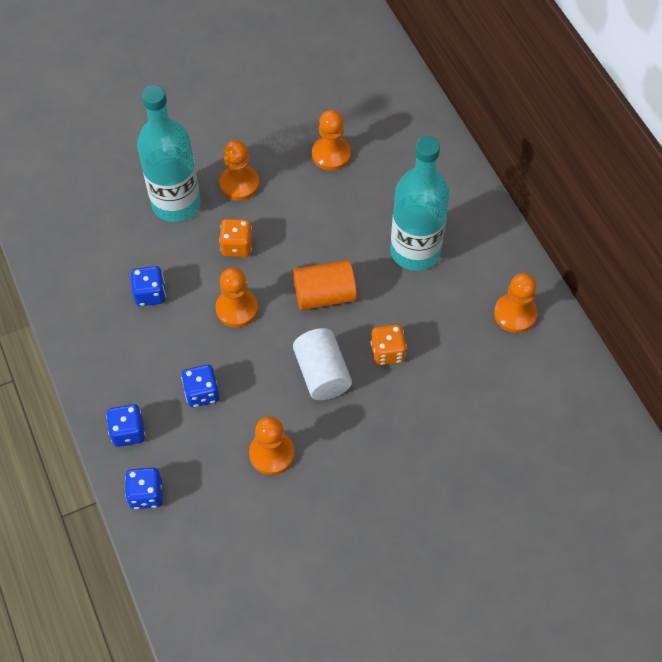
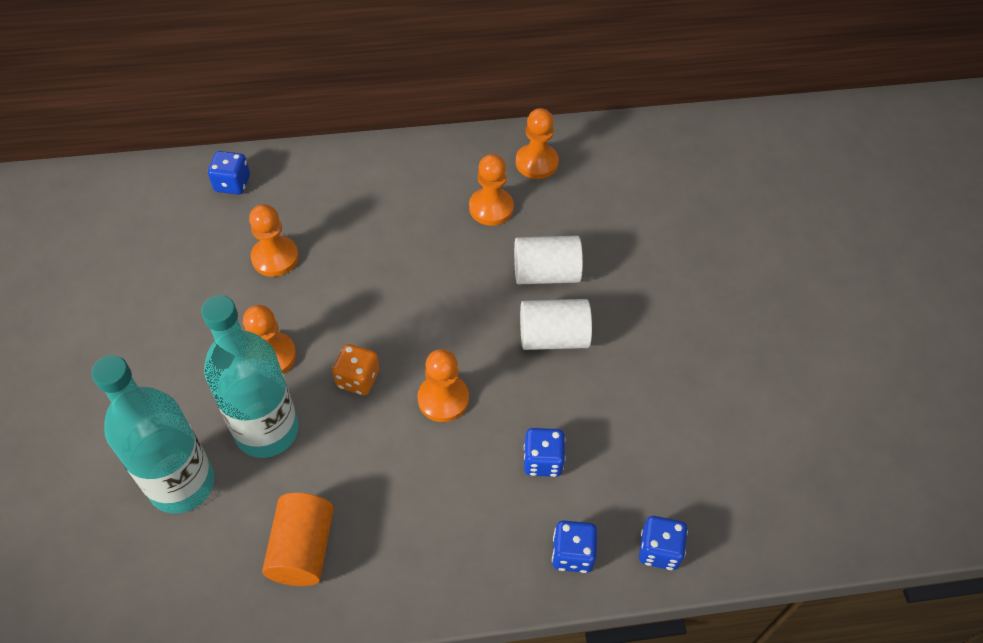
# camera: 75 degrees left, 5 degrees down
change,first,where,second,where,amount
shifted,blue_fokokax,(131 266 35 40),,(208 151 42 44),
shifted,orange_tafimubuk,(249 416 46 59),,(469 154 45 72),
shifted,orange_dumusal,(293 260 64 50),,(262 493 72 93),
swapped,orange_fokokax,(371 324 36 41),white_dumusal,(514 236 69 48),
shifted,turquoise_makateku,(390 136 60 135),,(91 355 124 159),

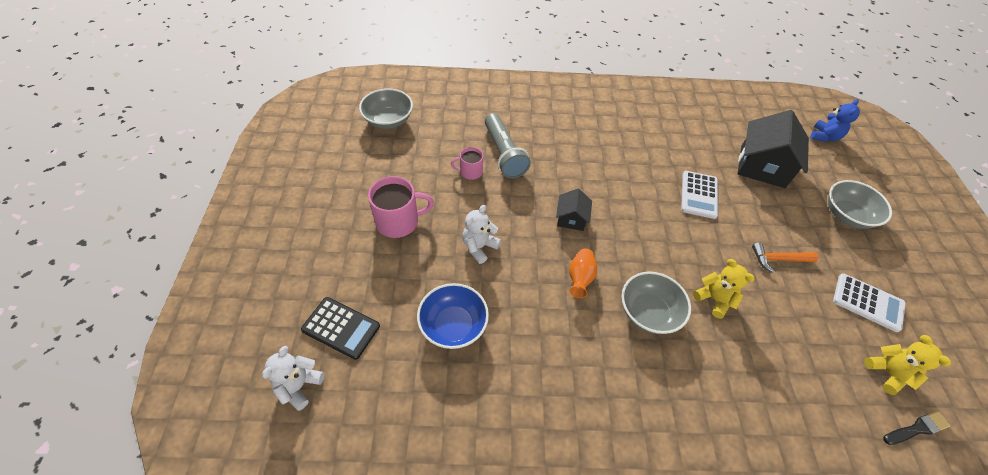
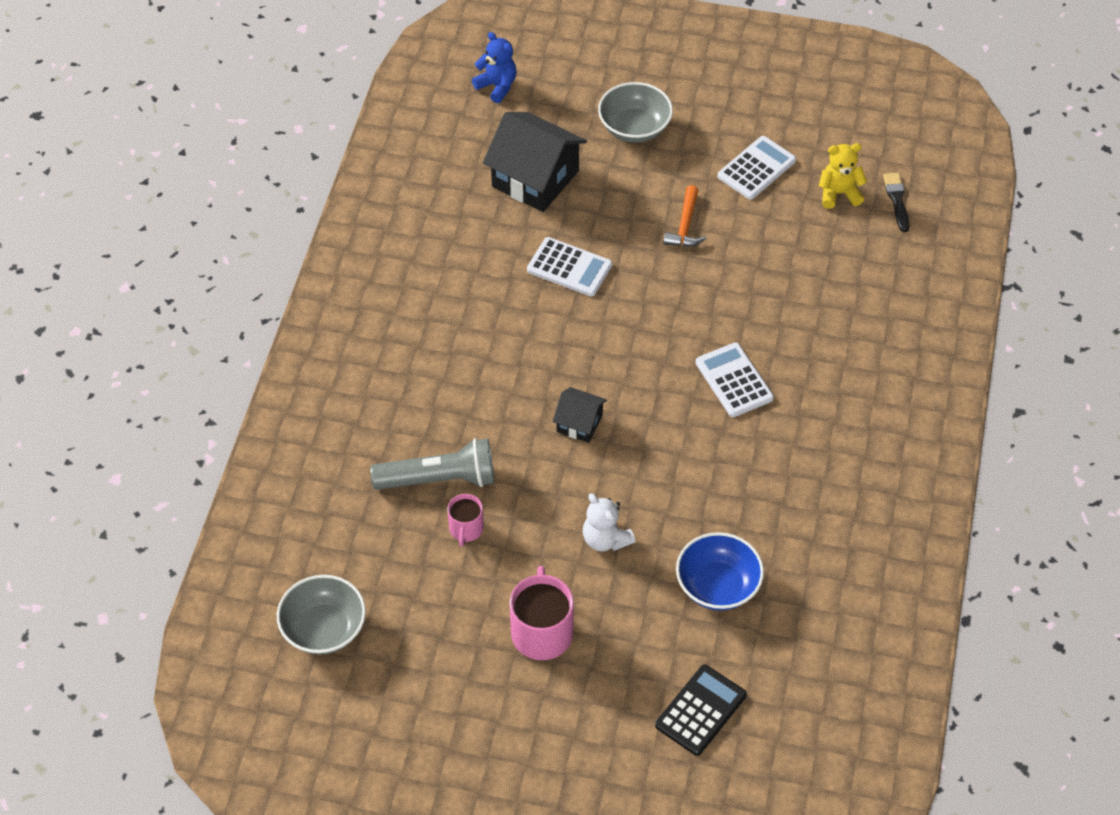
# camera: 75 degrees left, 0 degrees up
change,first,where,second,where,amount
gone,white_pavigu,(262 346 62 65),,,
gone,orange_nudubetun,(569 249 28 49),,,
swapped,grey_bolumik,(622 272 69 62),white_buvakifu,(696 342 78 75),
gone,yellow_pavigu,(693 259 62 60),,,

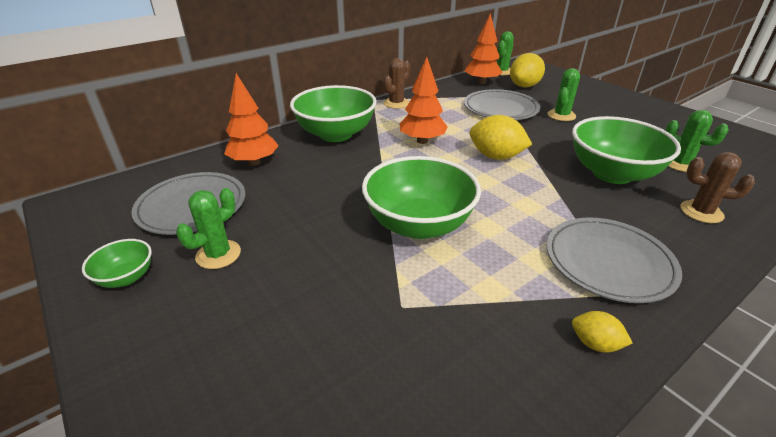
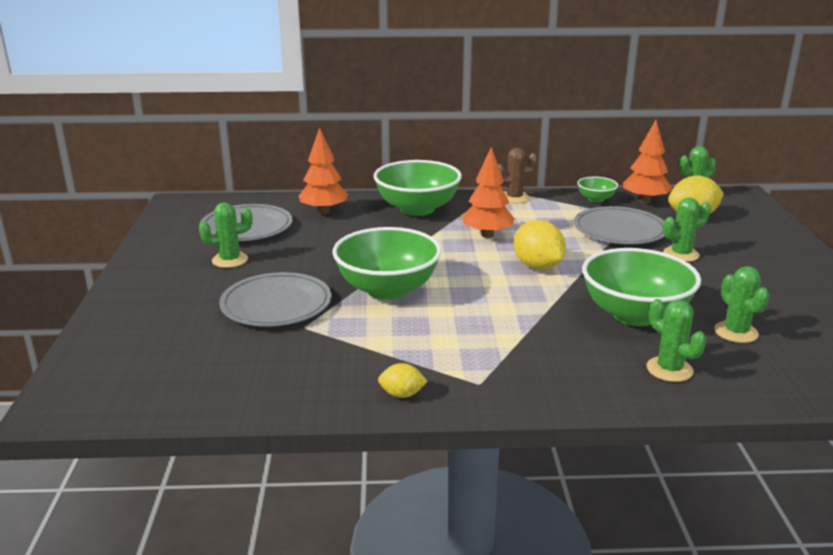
# camera: 35 degrees right, 10 degrees down
change,first,where,second,where,amount
shifted,green_bolumik,(82 239 70 49),,(577 177 41 25),
shifted,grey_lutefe,(546 217 136 86),,(219 272 113 55),
rotated,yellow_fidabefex,(572 311 60 42),,(378 363 50 35),60 degrees counterclockwise
repainted,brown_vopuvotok,(680 152 75 71),green_vopuvotok,(647 299 59 83),

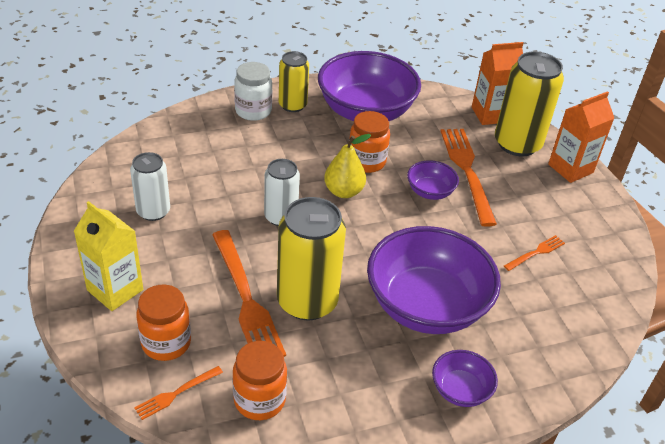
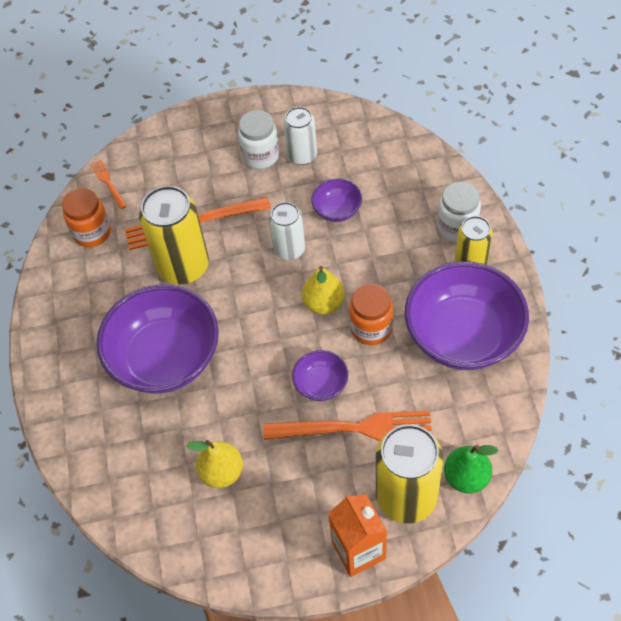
# camera: 105 degrees right, 15 degrees up
change,first,where,second,where,amount
gone,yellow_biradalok,(74 201 69 110),,,
gone,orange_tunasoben,(136 284 55 77),,,
shifted,purple_bolumik,(432 350 66 57),,(311 179 51 43),
swapped,orange_biradalok,(472 42 51 83),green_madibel,(444 445 55 48),
swapped,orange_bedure,(504 235 61 36),yellow_madibel,(186 440 57 48),
new,,,white_tunasoben,(238 110 41 59),

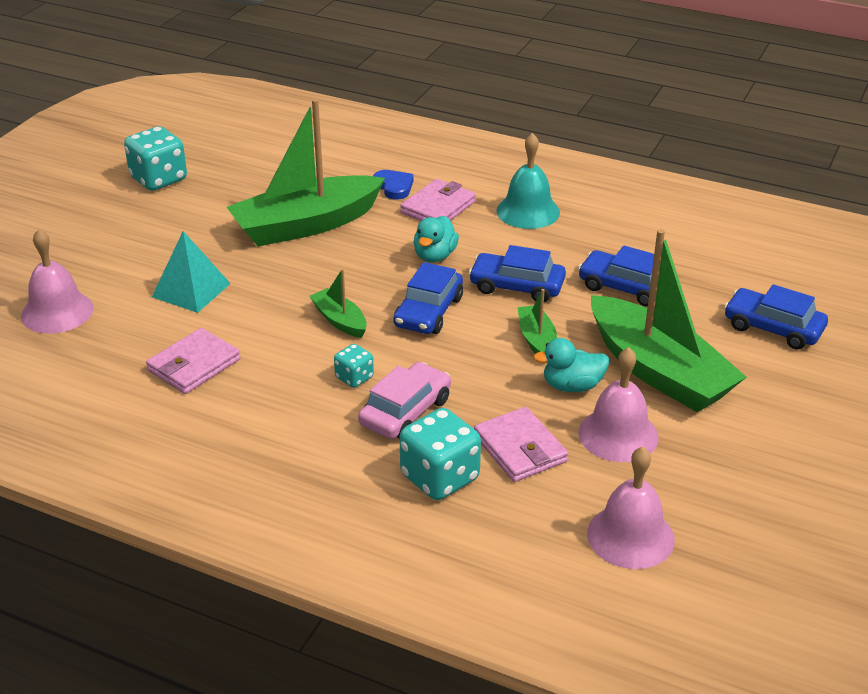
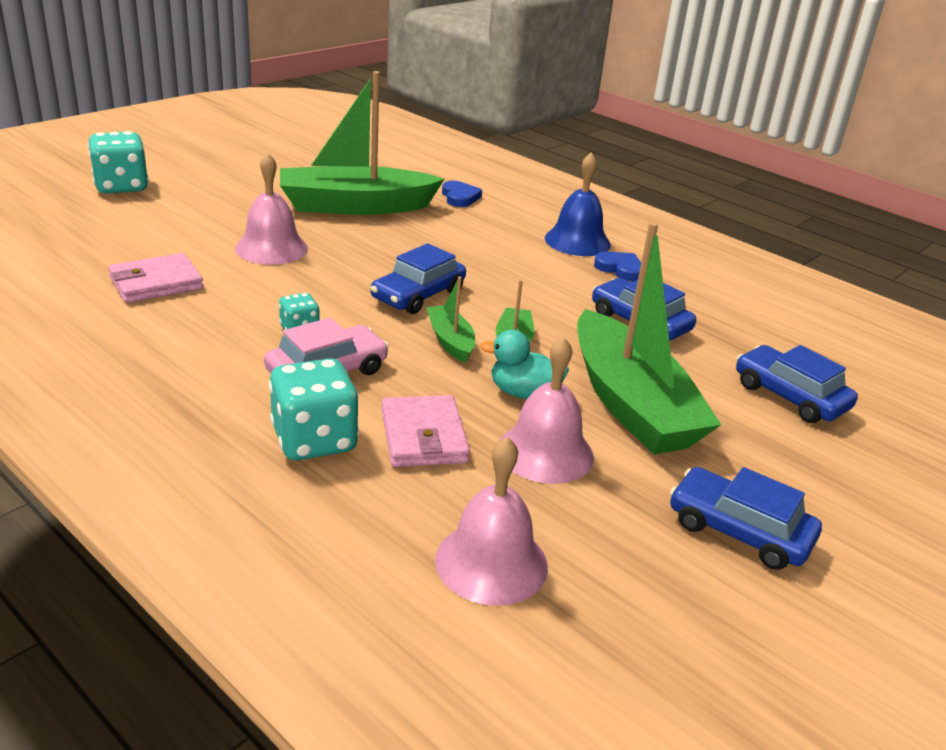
# camera: 15 degrees right, 5 degrees down
change,first,where,second,where,amount
shifted,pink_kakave,(21 229 73 105),,(235 153 73 112),
shifted,turquoise_fokokax,(124 126 63 65),,(88 131 61 62),
gone,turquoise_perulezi,(152 231 79 82),,,
shifted,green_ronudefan,(310 269 57 69),,(426 277 49 86),
gone,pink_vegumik,(400 179 76 42),,,
gone,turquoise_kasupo,(413 216 46 46),,,
shifted,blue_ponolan,(469 245 97 57),,(670 467 152 103),
repainted,turquoise_kakave,(496 133 64 96),blue_kakave,(545 152 66 104),
new,,,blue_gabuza,(594 252 47 30),

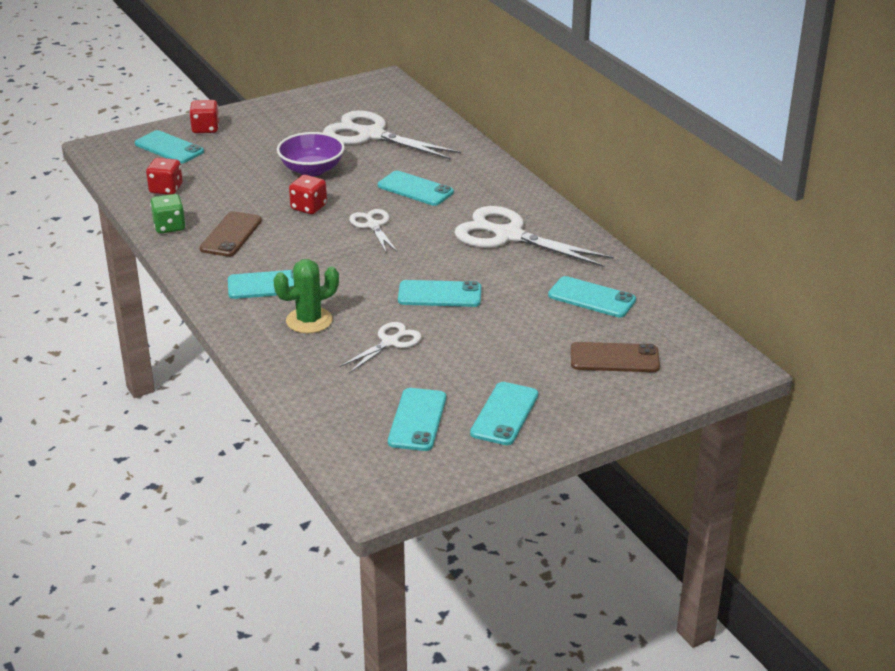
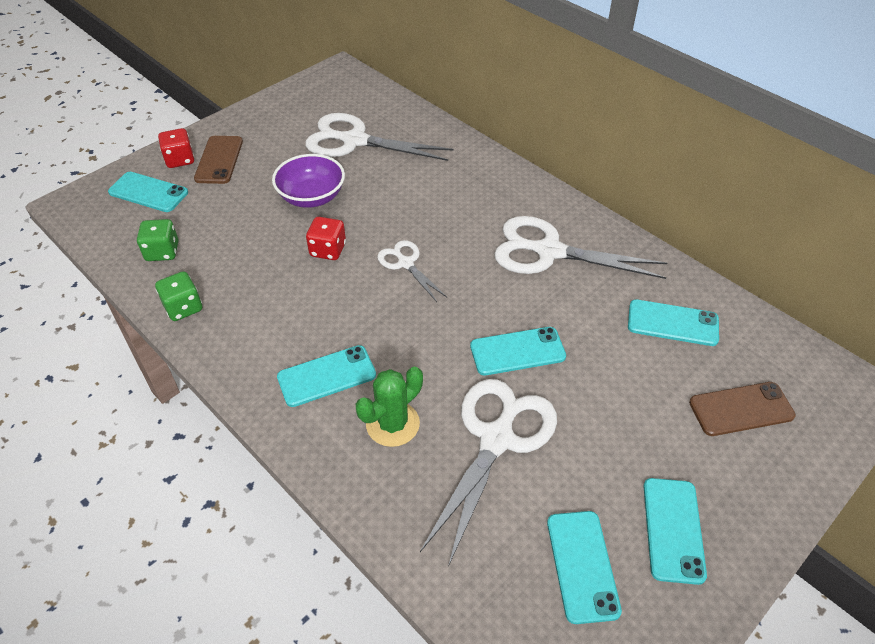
# camera: 15 degrees left, 15 degrees up
change,first,where,second,where,amount
repainted,red_fokokax,(146 158 36 37),green_fokokax,(137 219 41 42),
shifted,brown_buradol,(200 211 62 46),,(194 136 49 48),
scaled,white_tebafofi,(340 322 81 51),,(420 379 137 188),x1.88
gone,turquoise_buradol,(378 171 76 35),,,

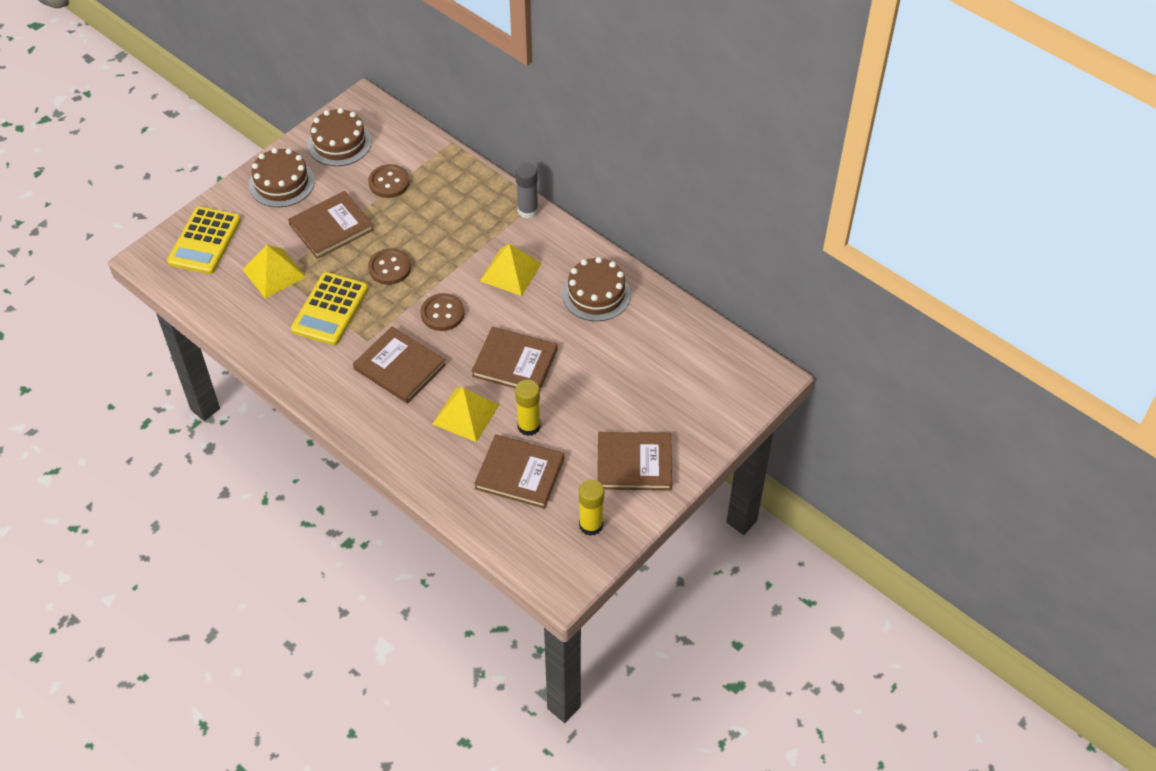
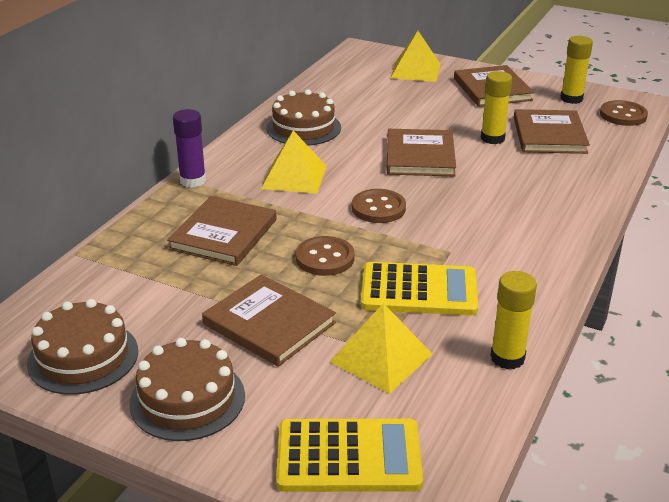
# camera: 105 degrees left, 20 degrees down
change,first,where,second,where,amount
shifted,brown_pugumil,(353 326 93 77),,(167 196 110 70),
shifted,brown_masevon,(368 164 42 34),,(600 100 48 26),
shifted,yellow_perulezi,(433 388 66 54),,(391 31 49 51),
repainted,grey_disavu,(515 163 23 55),purple_disavu,(173 109 33 79),
new,,,yellow_disavu,(490 271 47 98),

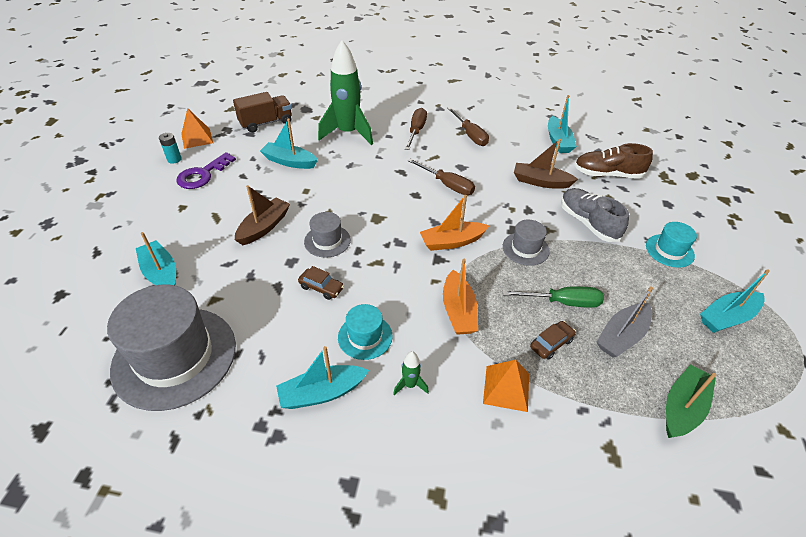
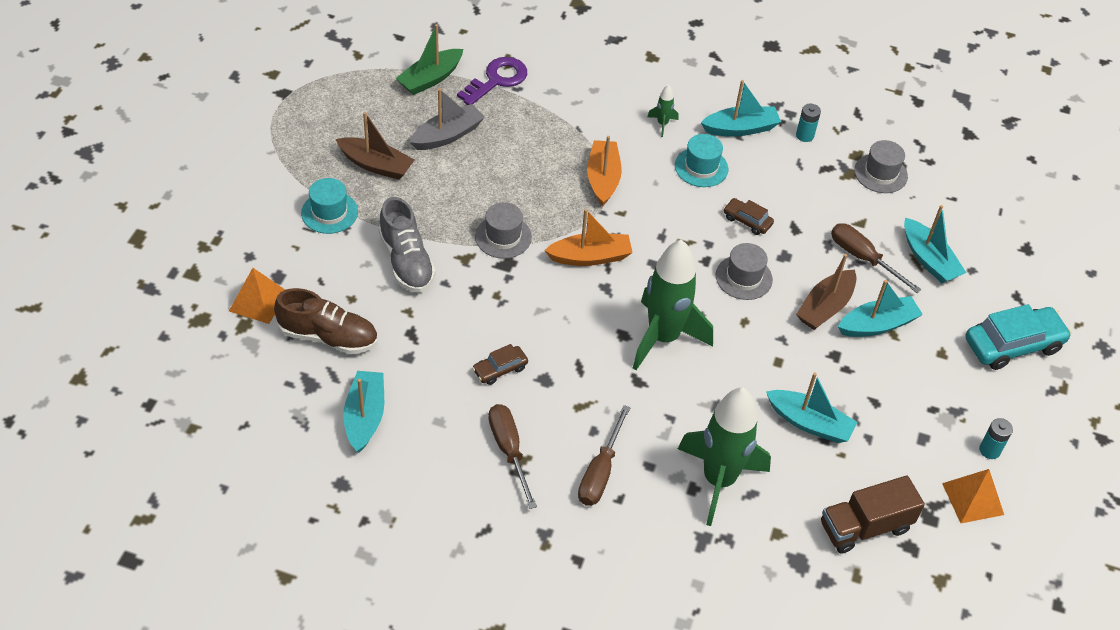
# camera: 175 degrees left, 5 degrees up
change,first,where,second,where,amount
scaled,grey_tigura,(107 284 129 127),,(854 140 54 53),x0.48
shifted,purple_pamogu,(176 152 60 37),,(457 57 70 48),
shifted,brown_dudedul,(408 158 67 37),,(831 223 91 70),
shifted,orange_perulezi,(483 359 46 53),,(229 268 56 56),
gone,green_dudedul,(503 286 101 22),,,
shifted,brown_ronudefan,(514 139 64 50),,(336 112 79 68),
shifted,brown_ponolan,(530 321 46 39),,(472 344 56 41),
shifted,turquoise_ronudefan,(700 269 70 64),,(838 280 85 57),
new,,,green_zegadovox,(633 239 80 131),
new,,,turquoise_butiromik,(796 104 25 38),
new,,,turquoise_ponolan,(965 304 107 66),

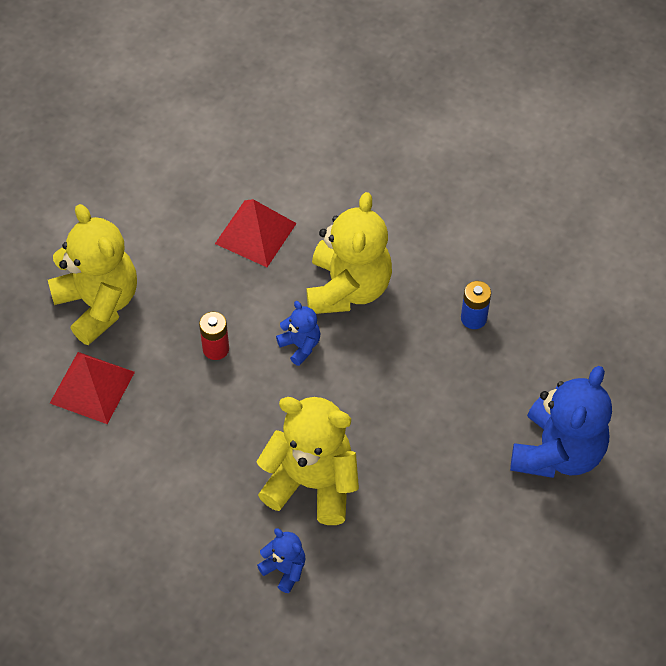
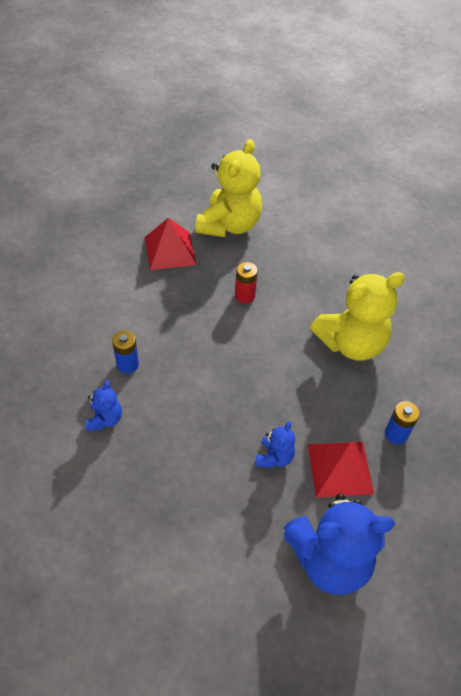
# camera: 55 degrees right, 5 degrees down
change,first,where,second,where,amount
shifted,red_perulezi,(215 199 82 68),,(308 442 66 56),
gone,yellow_pavigu,(256 397 103 128),,,
shifted,blue_pavigu,(276 301 44 65),,(255 421 40 47),
new,,,blue_butiromik,(112 331 27 43),

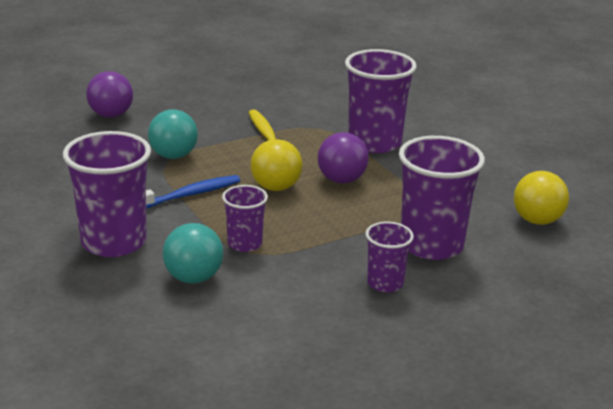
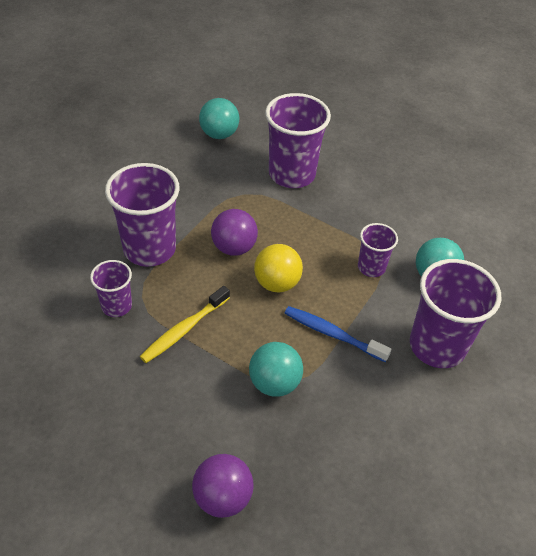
# camera: 120 degrees left, 20 degrees up
change,first,where,second,where,amount
shifted,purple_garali,(365 222 49 70),,(90 260 42 57),
repainted,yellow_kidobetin,(514 171 55 54),turquoise_kidobetin,(199 98 40 41),

